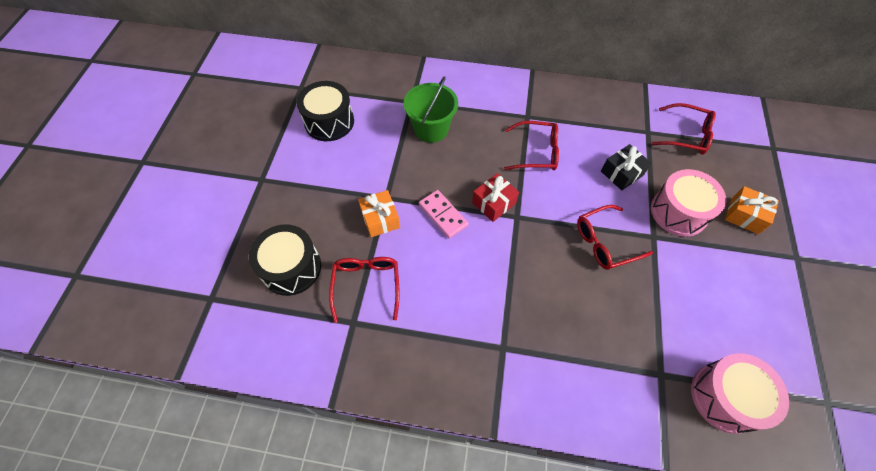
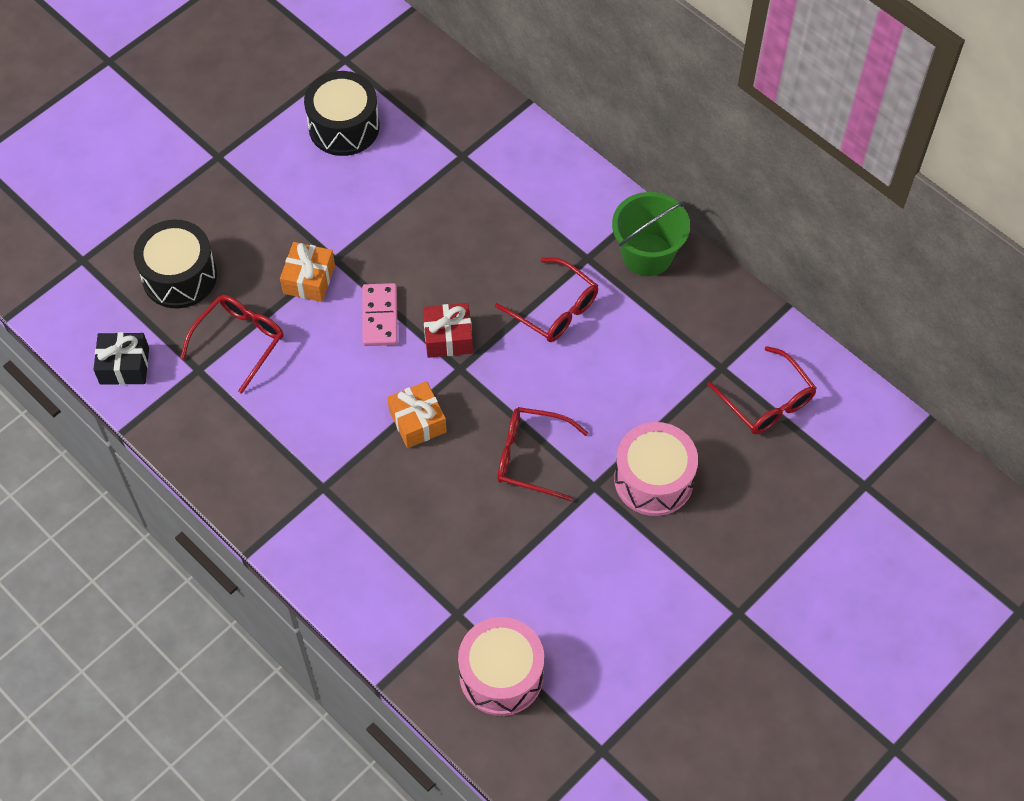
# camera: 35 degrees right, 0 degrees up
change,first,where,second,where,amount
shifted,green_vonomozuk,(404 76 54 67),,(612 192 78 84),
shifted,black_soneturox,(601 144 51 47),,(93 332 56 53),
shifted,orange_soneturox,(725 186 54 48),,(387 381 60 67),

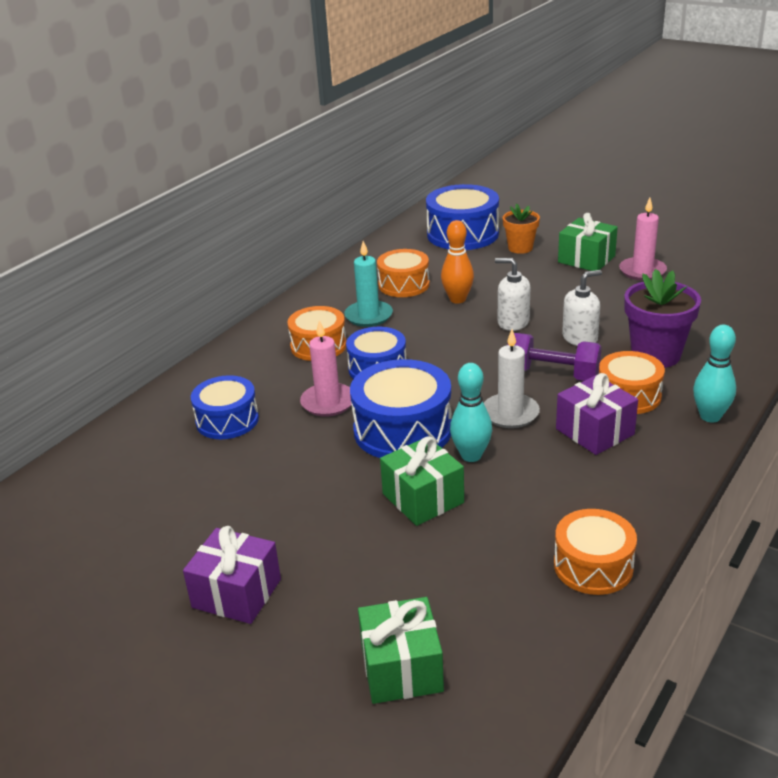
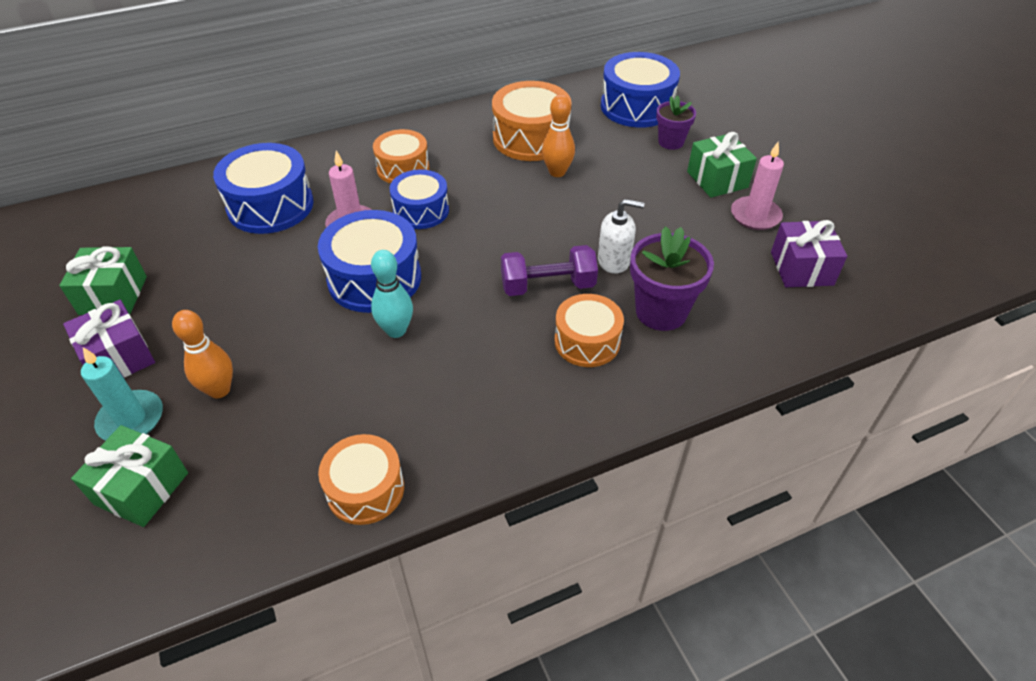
# camera: 30 degrees right, 15 degrees up
change,first,where,second,where,amount
scaled,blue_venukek,(191 375 68 64),,(213 143 101 91),x1.53
shifted,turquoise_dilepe,(344 241 49 86),,(81 347 82 94),
scaled,orange_venukek,(377 249 53 48),,(492 81 80 80),x1.53
shifted,green_soneturox,(380 436 84 90),,(59 246 88 69),
gone,white_dilepe,(484 329 56 99),,,
gone,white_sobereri,(495 258 35 73),,,
repainted,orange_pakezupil,(503 203 37 51),purple_pakezupil,(656 95 40 55),
rotated,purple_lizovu,(507 333 95 48),,(501 245 97 51),60 degrees counterclockwise
shifted,purple_soneturox,(556 373 82 82),,(771 220 76 67),
gone,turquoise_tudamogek,(693 325 43 97),,,
new,,,orange_tudamogek,(172 310 61 89),

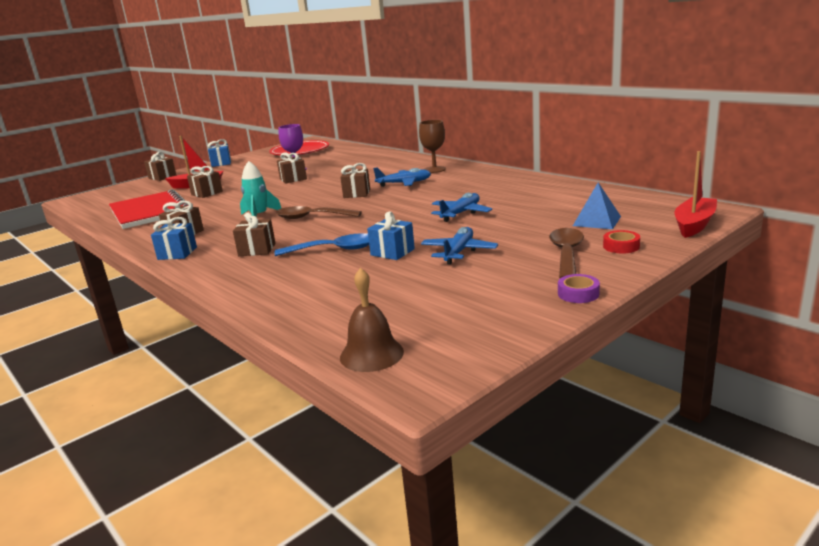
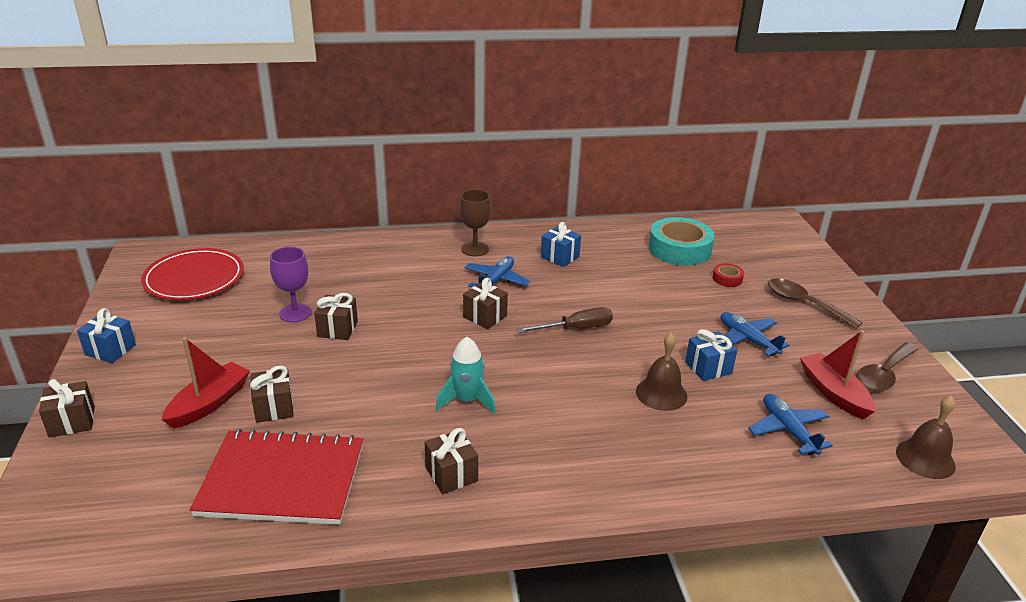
# camera: 60 degrees left, 10 degrees up
change,first,where,second,where,amount
shifted,blue_soneturox,(151 217 46 43),,(541 222 40 45),
gone,brown_soneturox,(233 212 43 44),,,
swapped,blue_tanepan,(274 233 95 23),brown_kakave,(636 332 51 79),
shifted,brown_tanepan,(275 206 87 13),,(856 342 62 50),
shifted,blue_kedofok,(431 193 61 29),,(748 394 85 61),
gone,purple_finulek,(558 274 42 29),,,
gone,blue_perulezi,(573 183 48 46),,,
shifted,red_finulek,(603 230 37 23),,(713 263 31 24),
shifted,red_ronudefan,(674 151 43 87),,(800 330 75 90),
new,,,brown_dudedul,(516 307 97 26),
new,,,turquoise_finulek,(649 217 65 49),

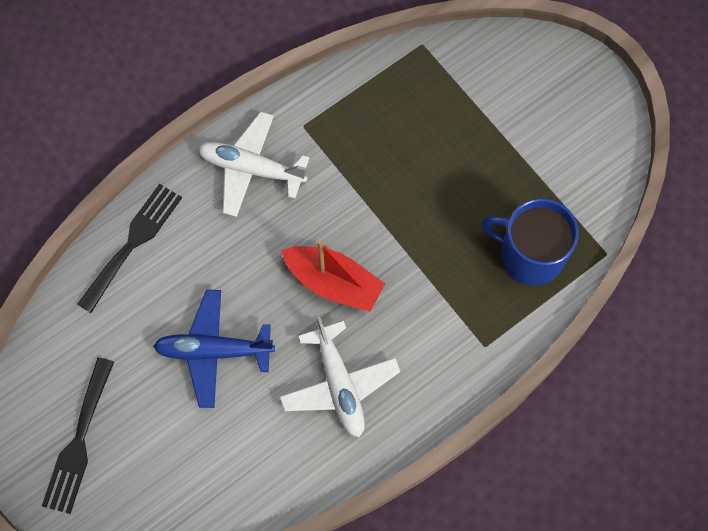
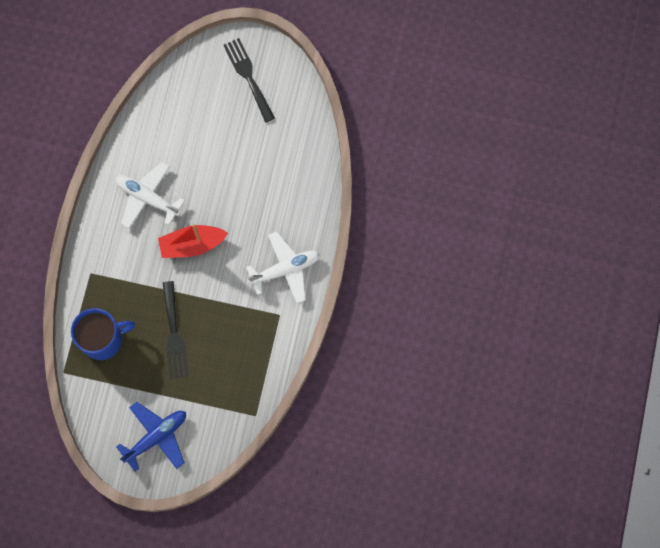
# camera: 140 degrees right, 5 degrees up
change,first,where,second,where,amount
shifted,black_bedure,(77 184 105 129),,(163 281 25 98),
shifted,blue_kedofok,(153 290 122 118),,(116 402 70 69),

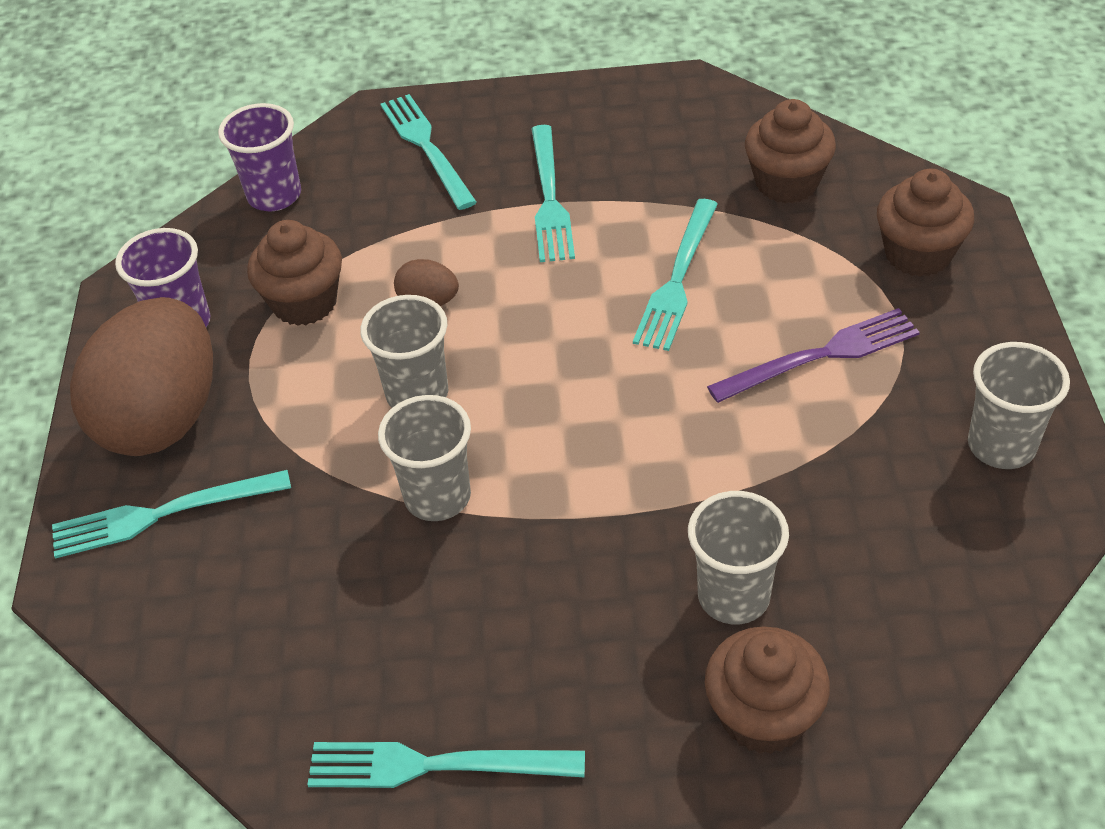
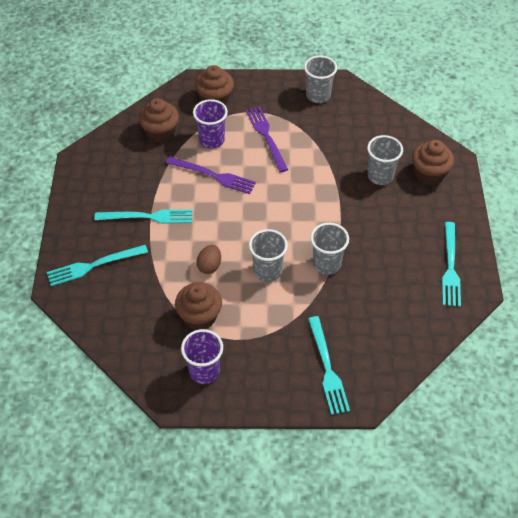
# camera: 90 degrees left, 5 degrees up
change,first,where,second,where,amount
gone,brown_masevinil,(70 297 143 159),,,
shifted,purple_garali,(218 103 83 108),,(193 99 35 49),
repainted,turquoise_bedure,(633 199 85 152),purple_bedure,(166 157 90 37),

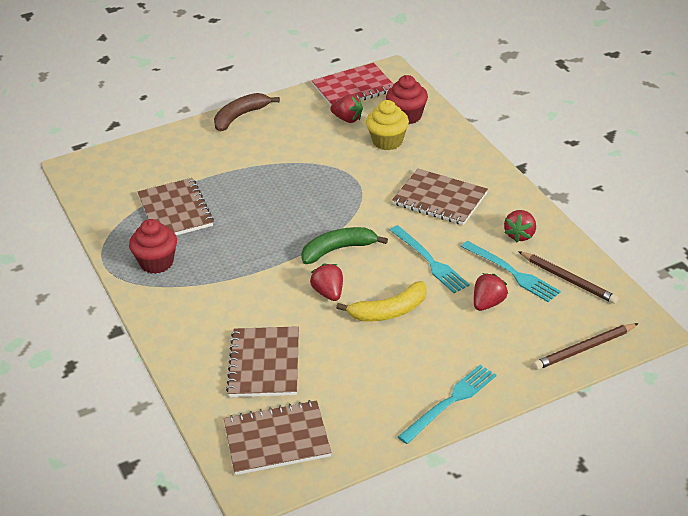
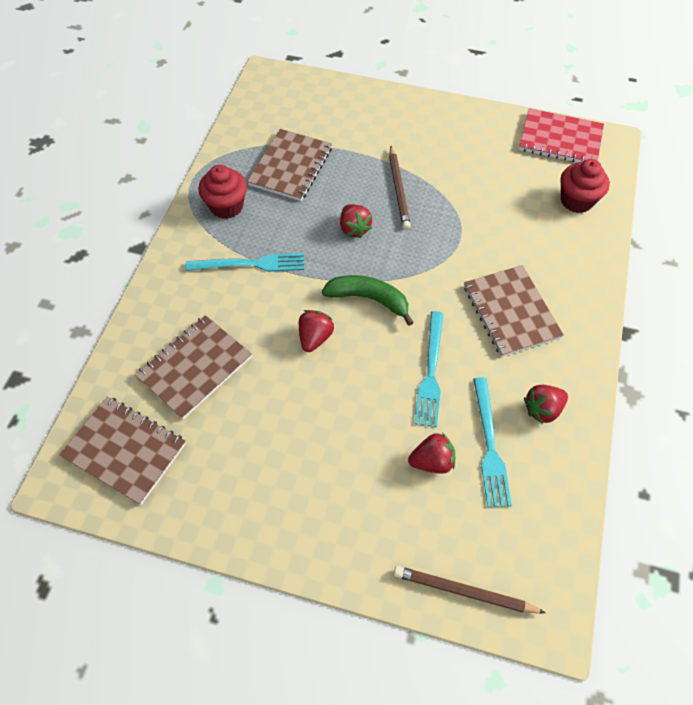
# camera: 40 degrees right, 20 degrees up
change,first,where,second,where,amount
gone,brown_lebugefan,(214 93 66 39),,,
shifted,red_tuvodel,(330 94 33 29),,(340 204 32 34),
gone,yellow_lebugefan,(336 281 91 41),,,
gone,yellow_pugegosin,(366 100 43 50),,,
shifted,turquoise_bedure,(398 365 98 79),,(185 253 119 19),
shifted,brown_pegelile,(518 251 100 53),,(389 146 22 84),

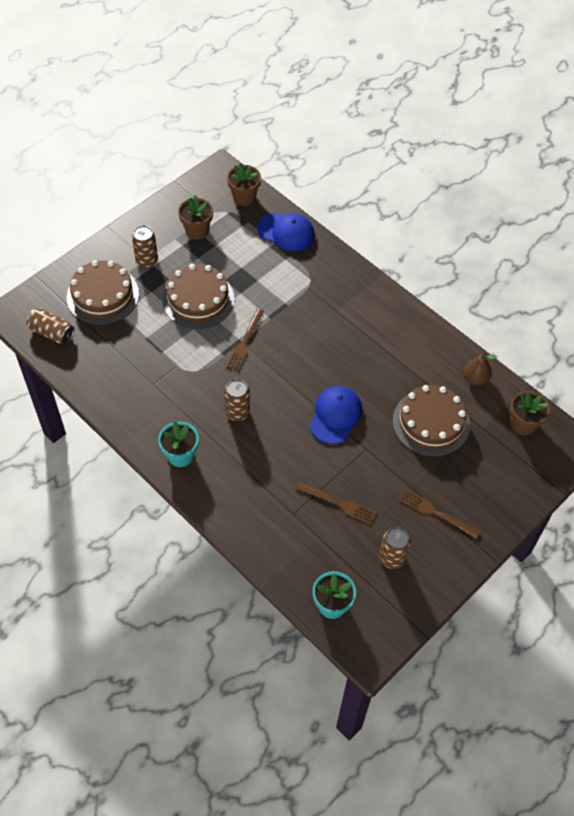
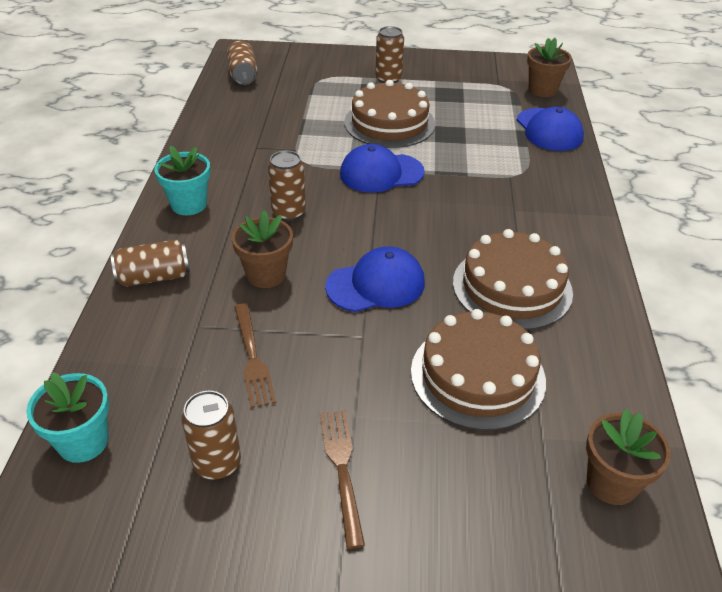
# camera: 50 degrees right, 15 degrees down
change,first,where,second,where,amount
shifted,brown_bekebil,(67 260 72 65),,(453 229 120 101),
shifted,brown_pakezupil,(178 195 35 45),,(232 210 61 78),
swapped,brown_bedure,(226 309 38 63),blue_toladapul,(340 144 85 49),
gone,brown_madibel,(464 353 33 33),,,
new,,,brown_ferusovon,(111 240 79 47),

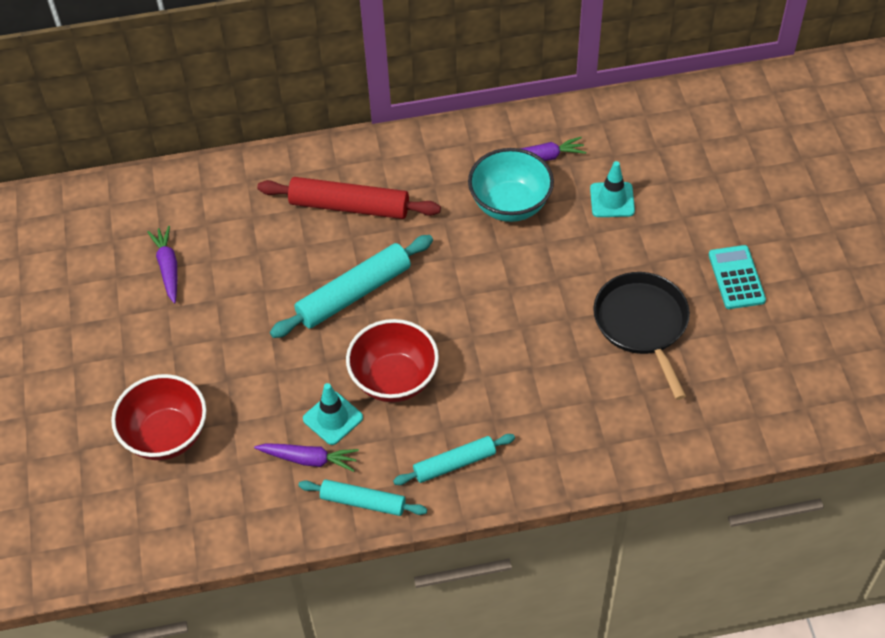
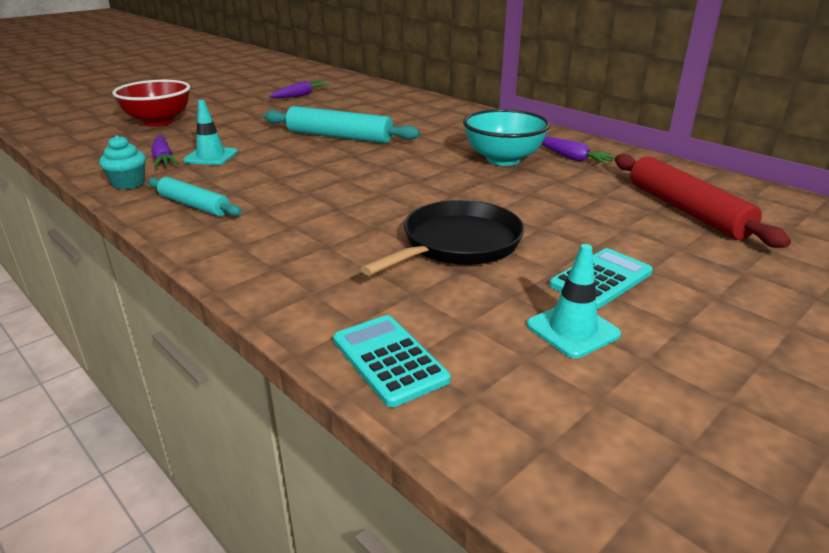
# camera: 55 degrees right, 25 degrees down
change,first,where,second,where,amount
shifted,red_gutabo,(257 177 184 42),,(615 154 176 94),
swapped,turquoise_gutabo,(298 480 129 36),turquoise_pugegosin,(99 135 47 55),
gone,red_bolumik,(346 319 93 83),,,
shifted,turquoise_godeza,(590 161 45 56),,(527 244 94 114),
new,,,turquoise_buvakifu,(333 315 118 93),

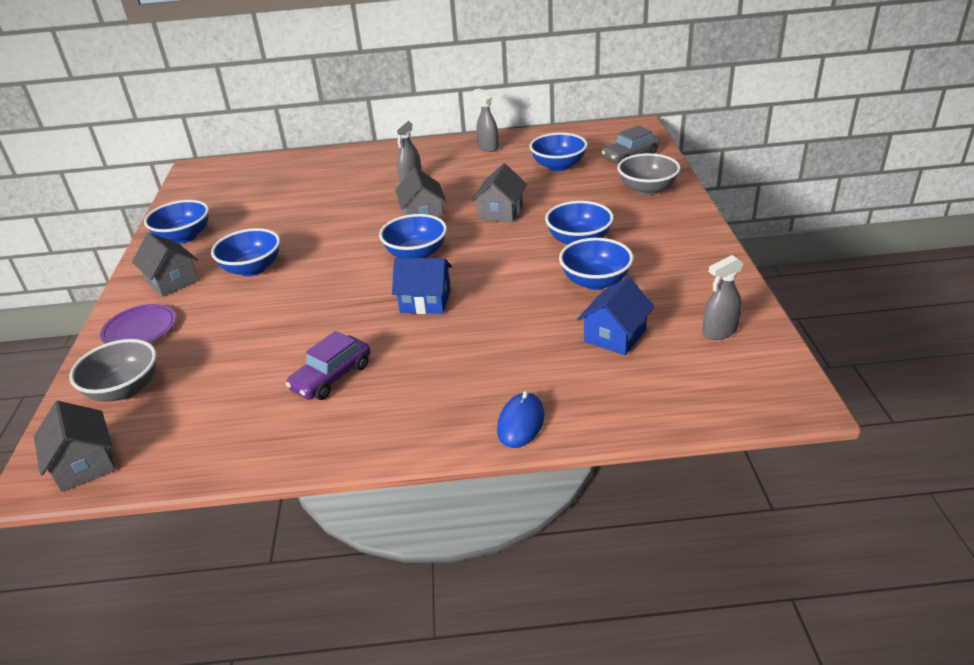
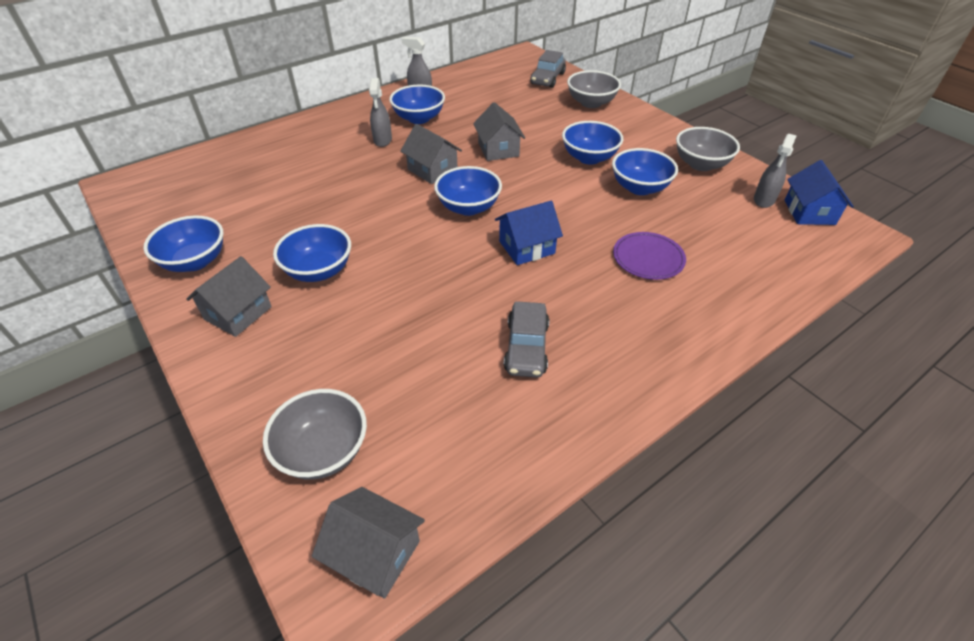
# camera: 35 degrees left, 10 degrees up
change,first,where,second,where,amount
shifted,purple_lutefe,(100 304 76 40),,(613 232 73 48),
rotated,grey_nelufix,(132 233 67 64),,(186 256 86 81),75 degrees counterclockwise
repainted,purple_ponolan,(285 331 85 69),grey_ponolan,(504 302 45 76),
gone,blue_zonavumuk,(497 391 47 57),,,
shifted,blue_bolumik,(530 133 58 39),,(389 85 56 39),
shifted,blue_nelufix,(577 277 77 78),,(784 160 70 65),
new,,,grey_bolumik,(676 127 64 44),

